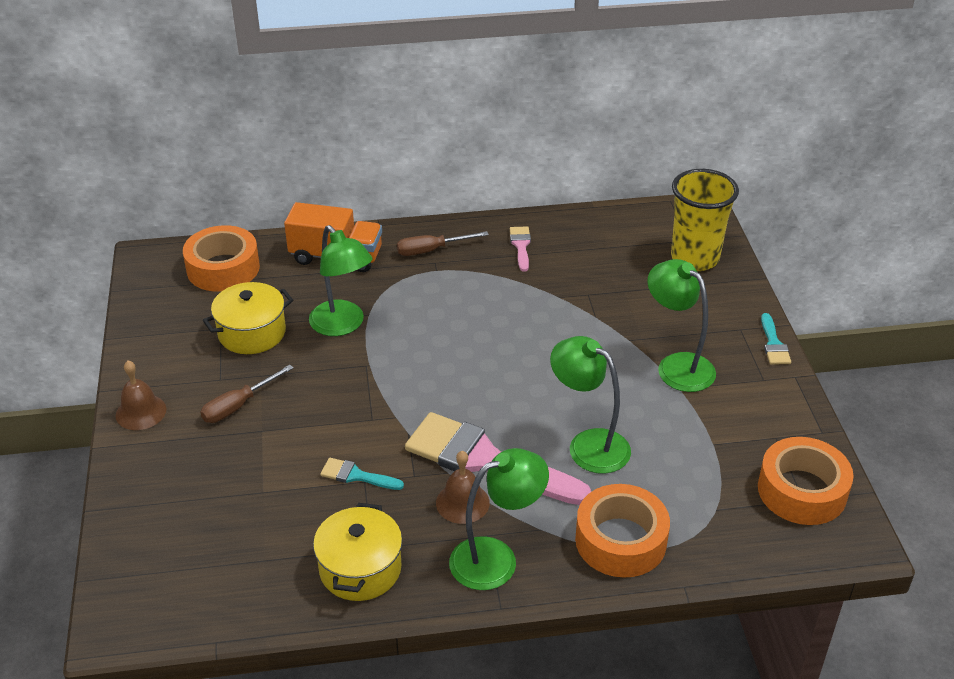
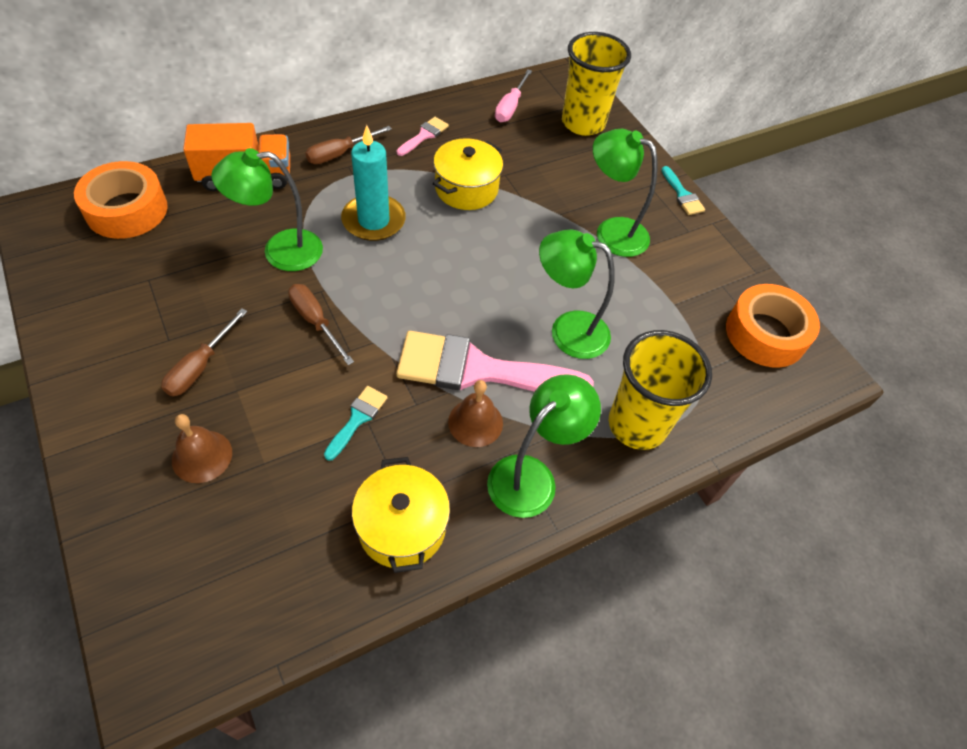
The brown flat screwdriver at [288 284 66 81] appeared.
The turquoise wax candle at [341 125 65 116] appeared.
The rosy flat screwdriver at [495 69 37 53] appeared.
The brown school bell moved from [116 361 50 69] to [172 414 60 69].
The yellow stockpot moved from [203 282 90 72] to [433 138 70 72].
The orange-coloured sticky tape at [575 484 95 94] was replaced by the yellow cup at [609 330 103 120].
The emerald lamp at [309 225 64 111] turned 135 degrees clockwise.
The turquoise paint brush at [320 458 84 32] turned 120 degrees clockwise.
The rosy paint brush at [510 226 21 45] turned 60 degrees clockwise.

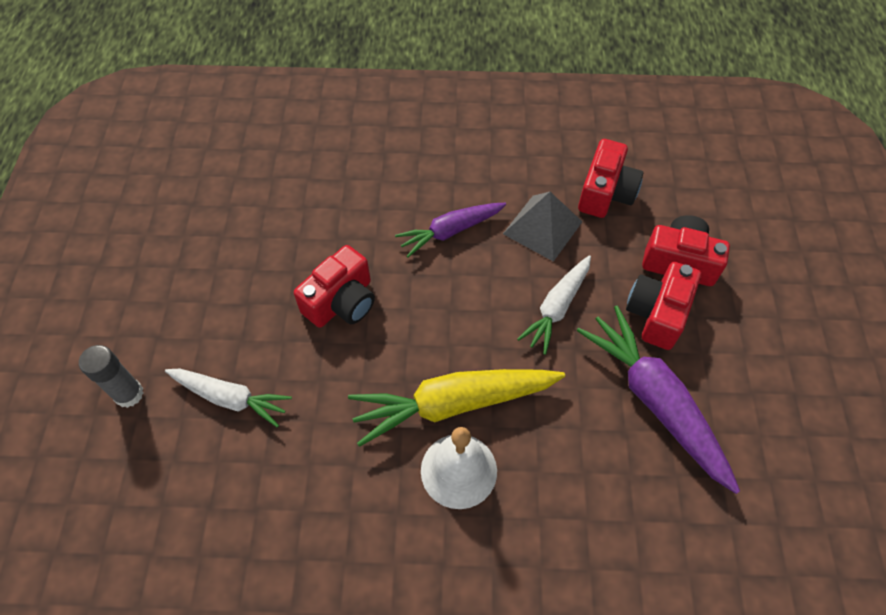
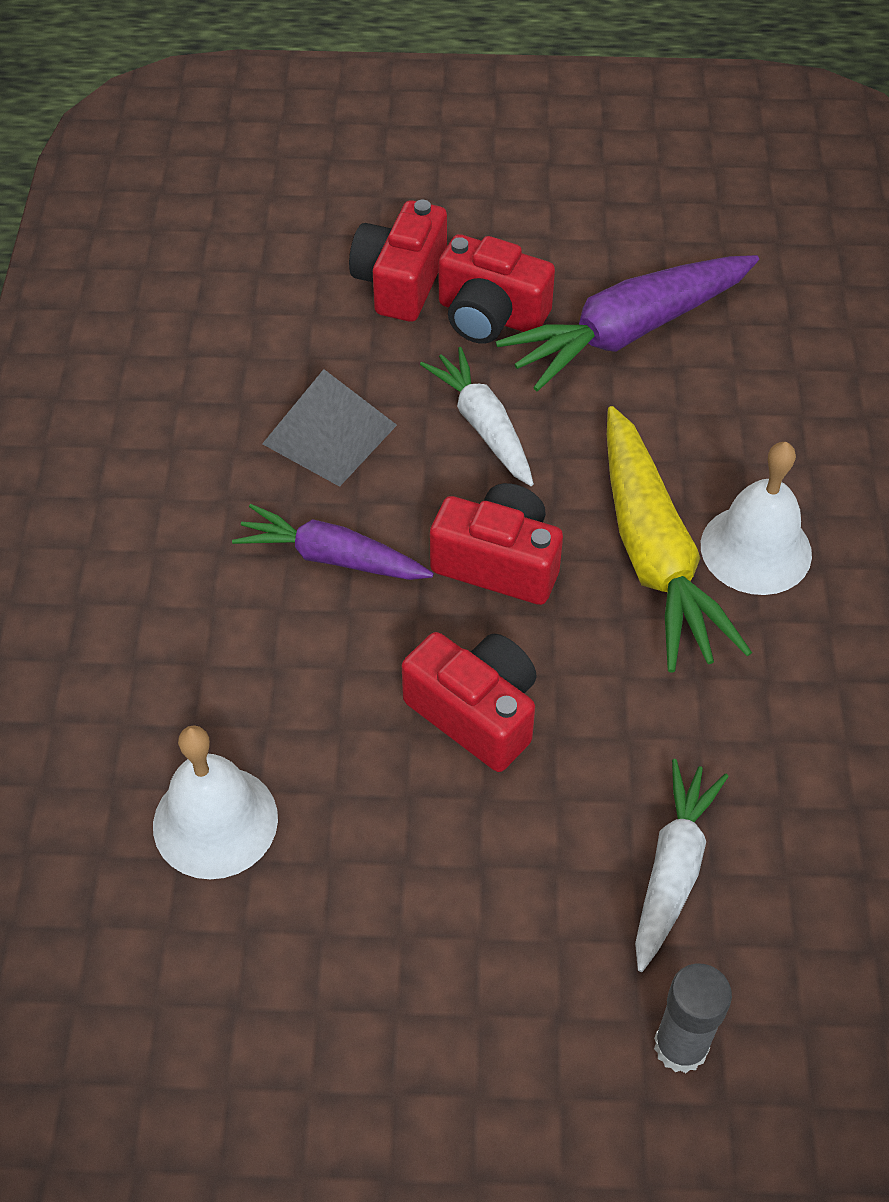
The snow-white school bell at [153 725 125 154] appeared.
The scarlet photo camera moved from [578 139 65 79] to [430 483 133 122].
The purple carrot at [395 203 111 54] turned 135 degrees clockwise.
The snow-white carrot at [517 255 74 100] turned 150 degrees counterclockwise.

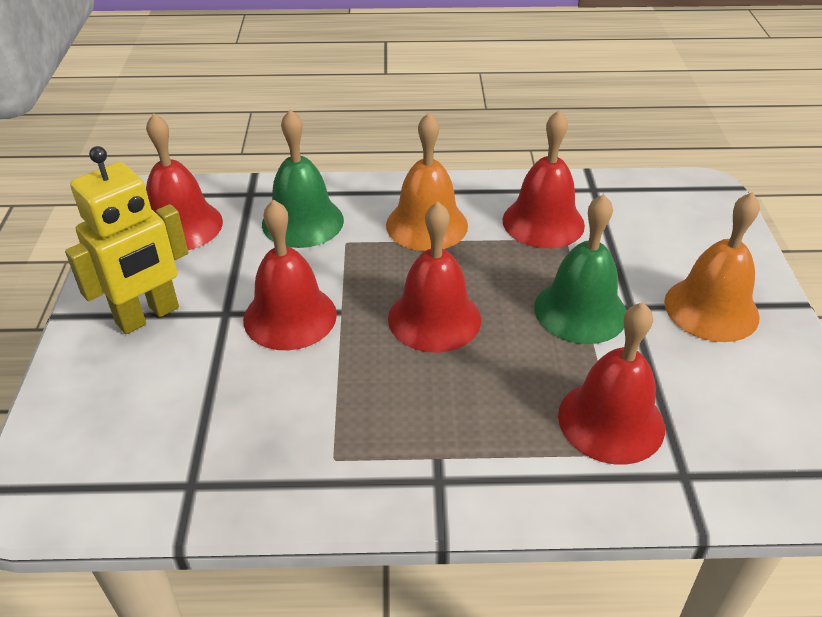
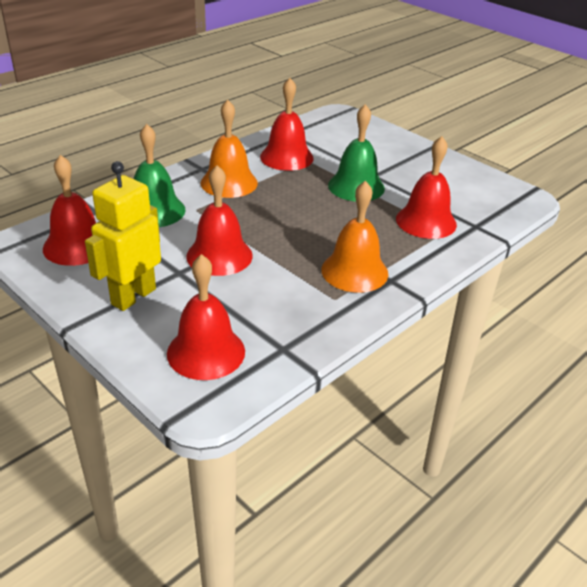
The scarlet school bell moved from [388 202 93 151] to [167 254 78 126].
The orange-coloured school bell moved from [664 192 96 150] to [321 181 67 112].
The yellow robot at [65 146 123 188] turned 150 degrees counterclockwise.

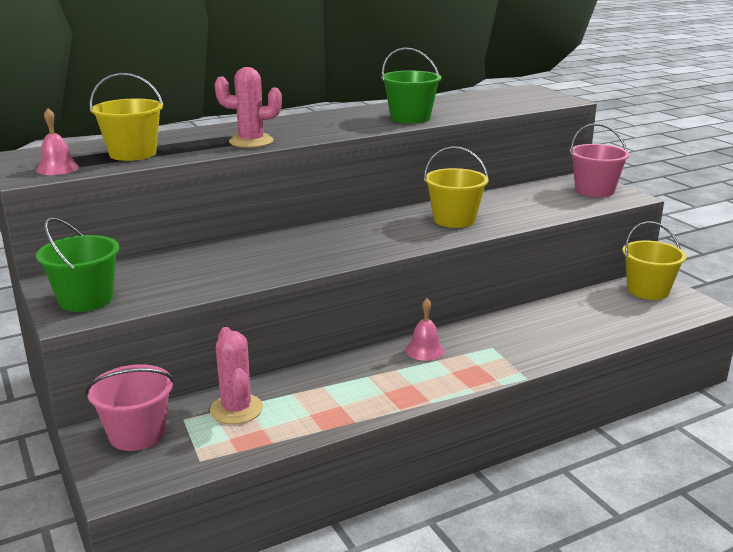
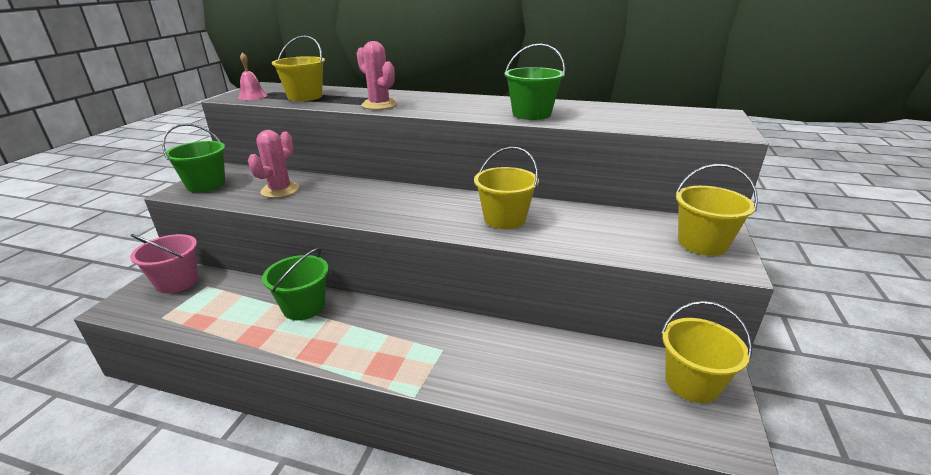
The rosy school bell at [406 298 39 63] disappeared.
The emerald pail at [262 248 67 72] appeared.
The rosy cactus moved from [210 327 53 97] to [248 130 51 68].
The rosy pail at [570 123 60 74] became the yellow pail at [675 164 83 92].

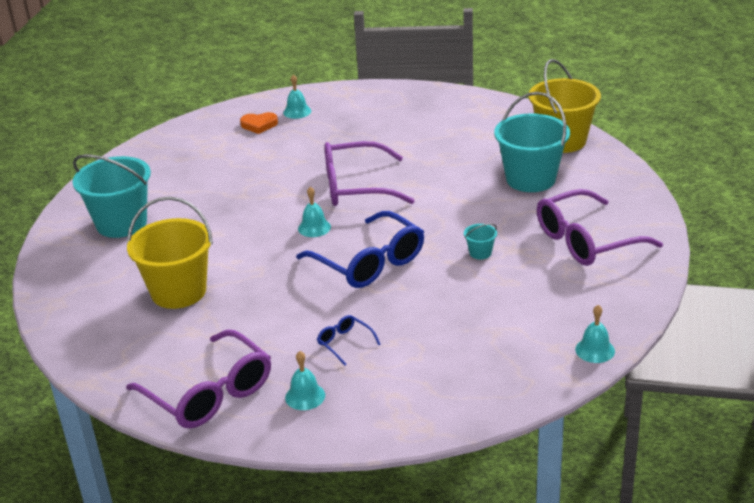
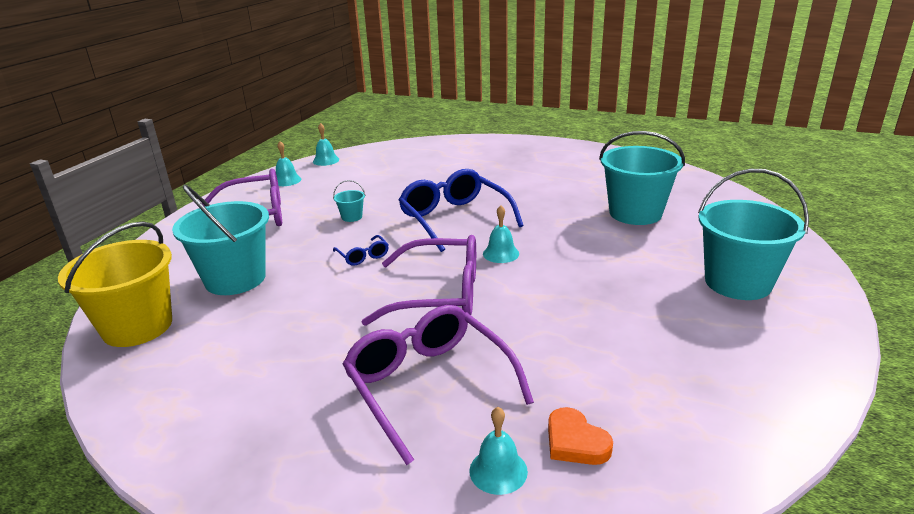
The purple spectacles moved from [126 329 145 99] to [343 305 191 160].
The turquoise school bell moved from [285 351 40 59] to [276 141 25 45].
The blue spectacles moved from [317 315 63 51] to [333 235 56 31].
The yellow pail at [127 196 86 113] became the turquoise pail at [599 131 86 94].
The orange-coloured love heart at [240 112 38 22] turned 135 degrees counterclockwise.

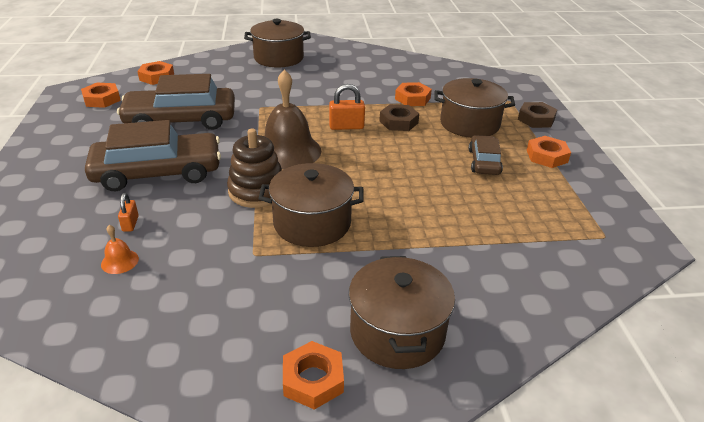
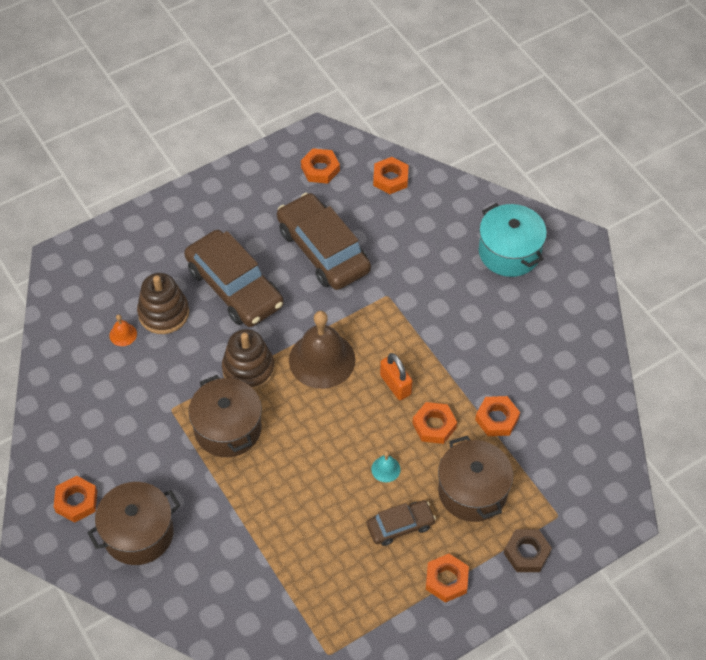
The turquoise school bell at [371 451 30 31] appeared.
The orange-coloured padlock at [118 193 21 39] was replaced by the brown stacking toy at [137 273 52 61].
The brown stockpot at [244 19 67 48] became the turquoise stockpot at [479 203 68 74].
The brown hex nut at [379 104 40 27] became the orange-coloured hex nut at [412 402 45 42].

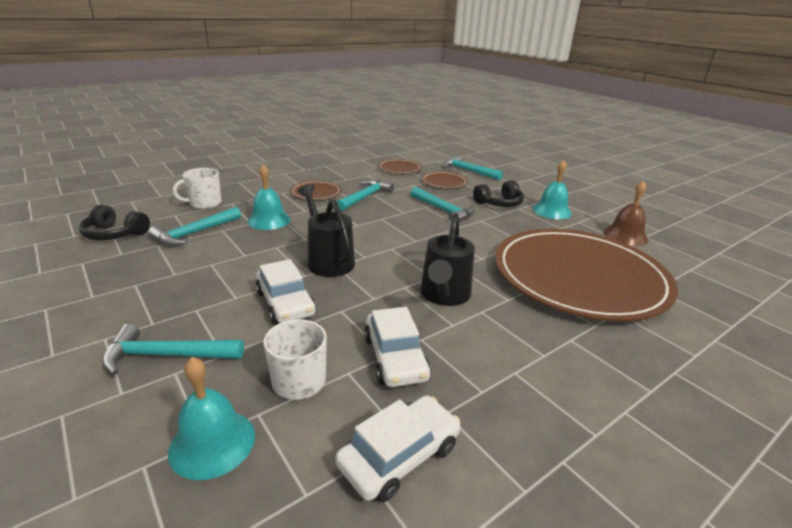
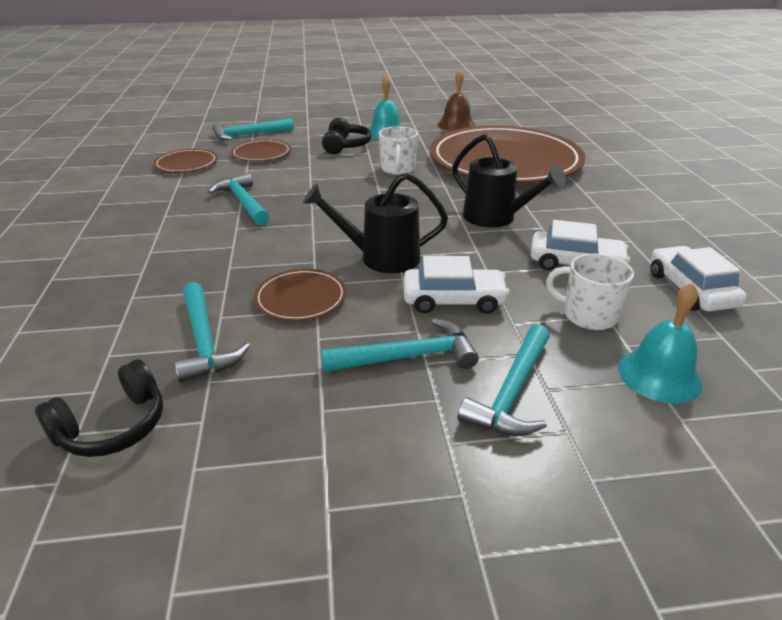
The turquoise school bell at [247 164 44 66] disappeared.
The snow-white mug moved from [173 168 49 41] to [379 126 39 49].
The brown flat dish moved from [290 181 52 19] to [254 269 93 52].
The turquoise carpenter's hammer moved from [410 187 65 35] to [321 318 158 54].

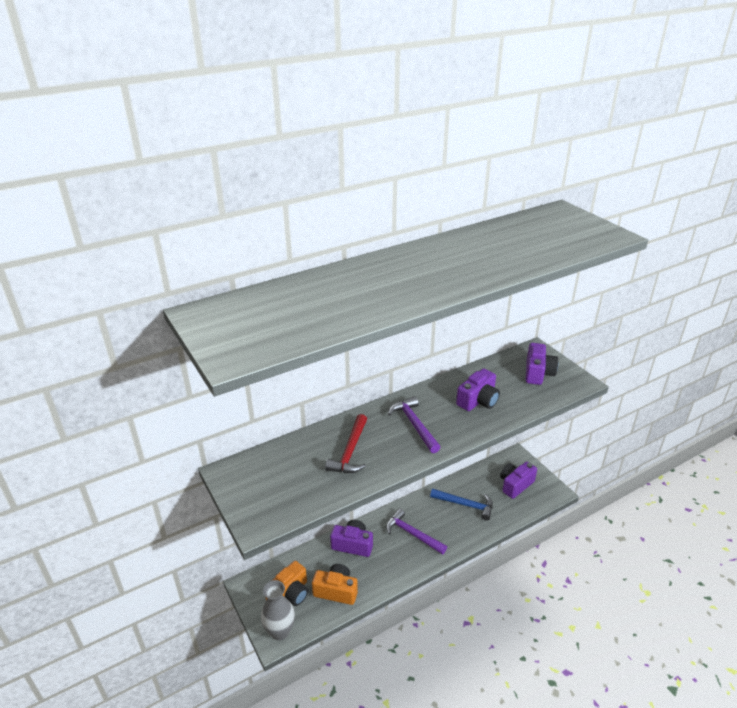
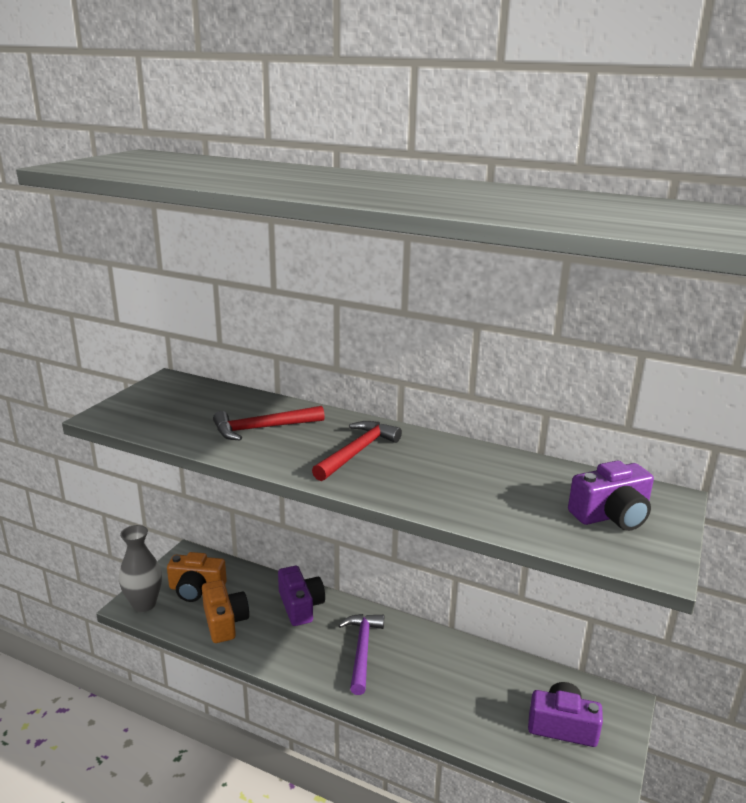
The blue carpenter's hammer at [430 489 63 32] disappeared.
The purple photo camera at [456 368 44 43] disappeared.
The purple carpenter's hammer at [388 396 53 57] became the scarlet carpenter's hammer at [312 421 90 60].

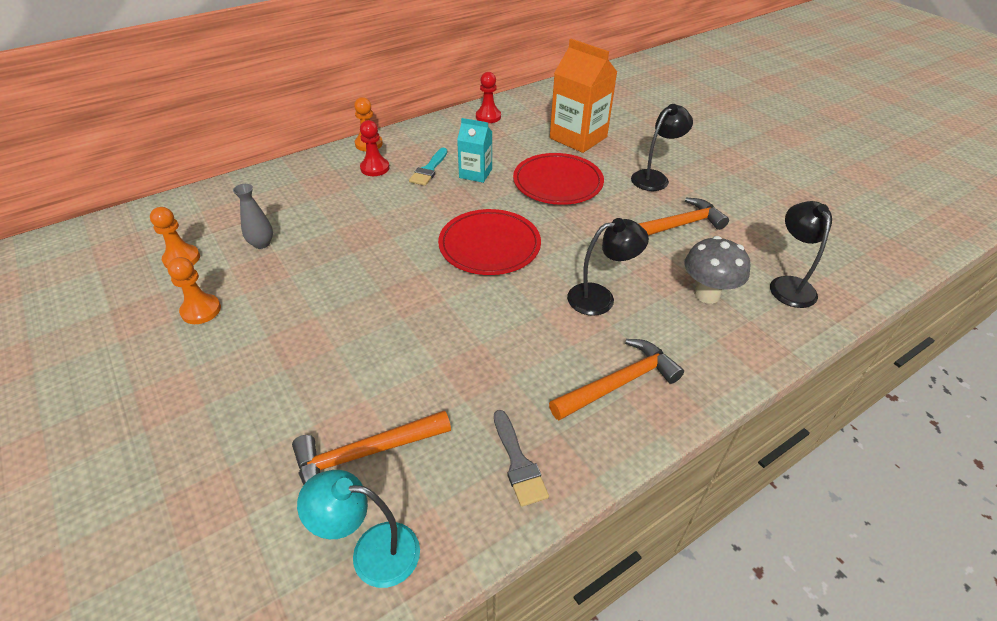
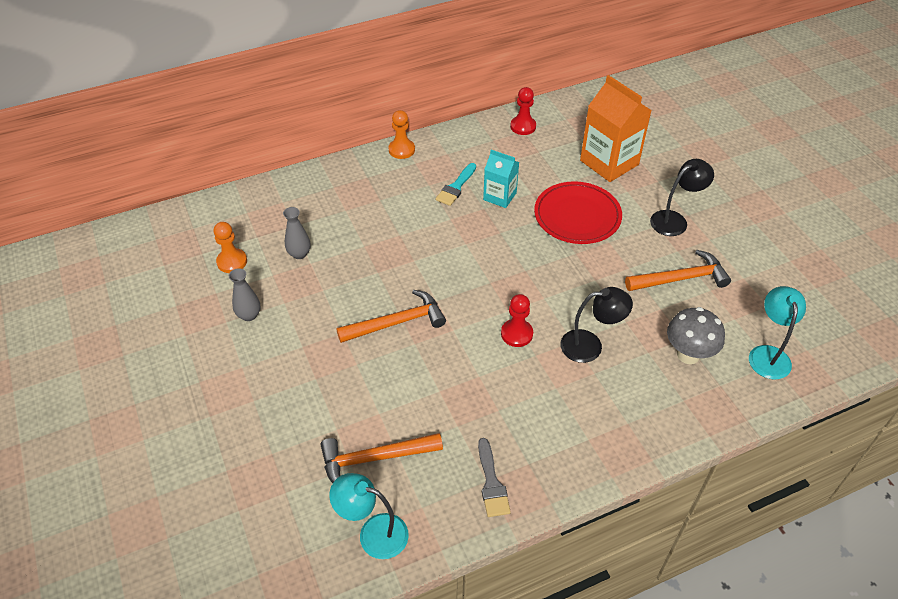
The scarlet flat dish at [438 209 103 66] disappeared.
The scarlet game pawn moved from [360 120 29 56] to [501 294 32 53].
The orange-coloured carpenter's hammer moved from [549 339 135 81] to [336 290 110 53].
The orange-coloured game pawn at [167 257 54 67] was replaced by the ash-grey vase at [229 268 32 53].
The black lamp at [770 201 62 107] became the turquoise lamp at [749 286 57 93].

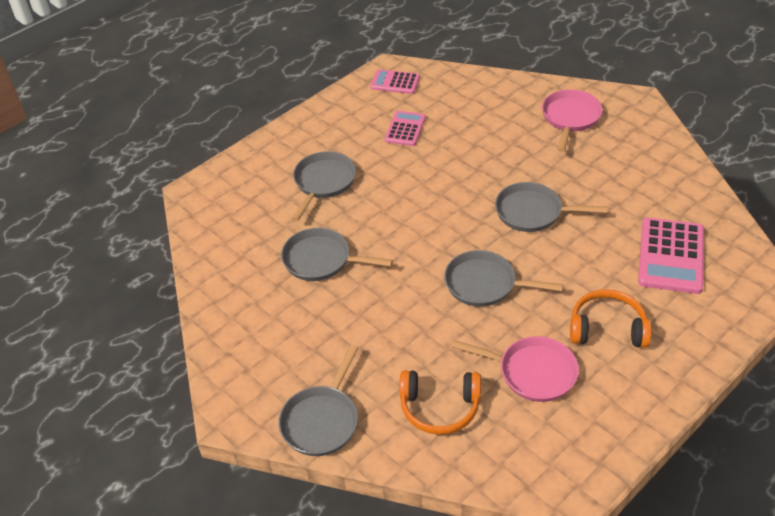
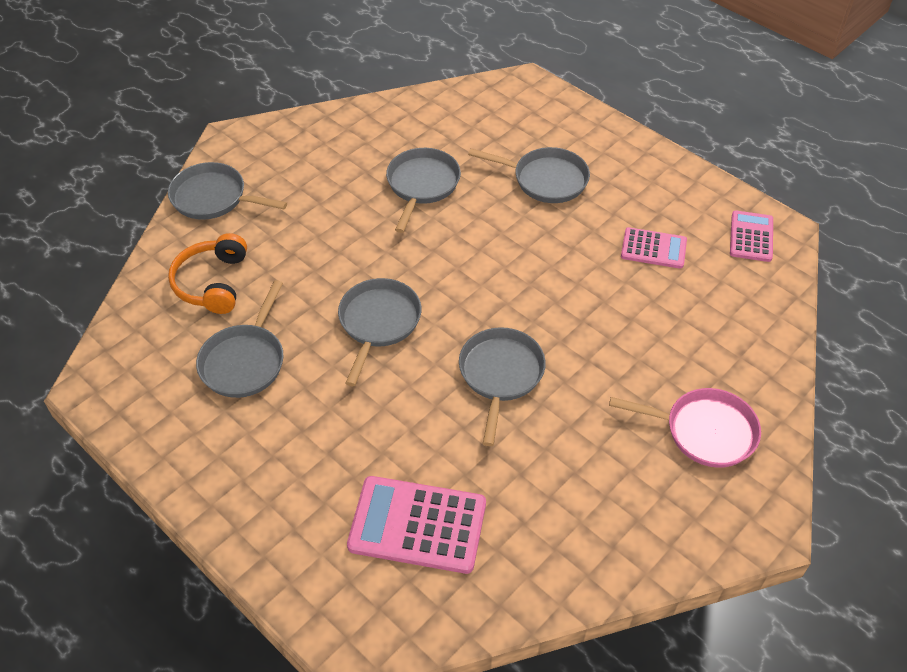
The orange-coloured headphones at [570 289 82 59] disappeared.
The rosy skillet at [452 336 127 66] became the ash-grey skillet at [196 280 87 118].

